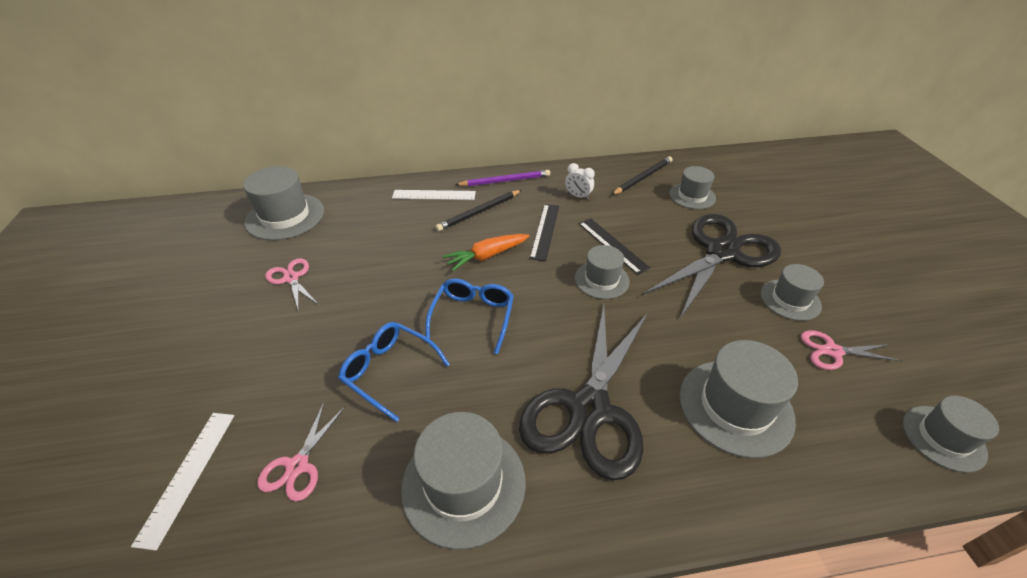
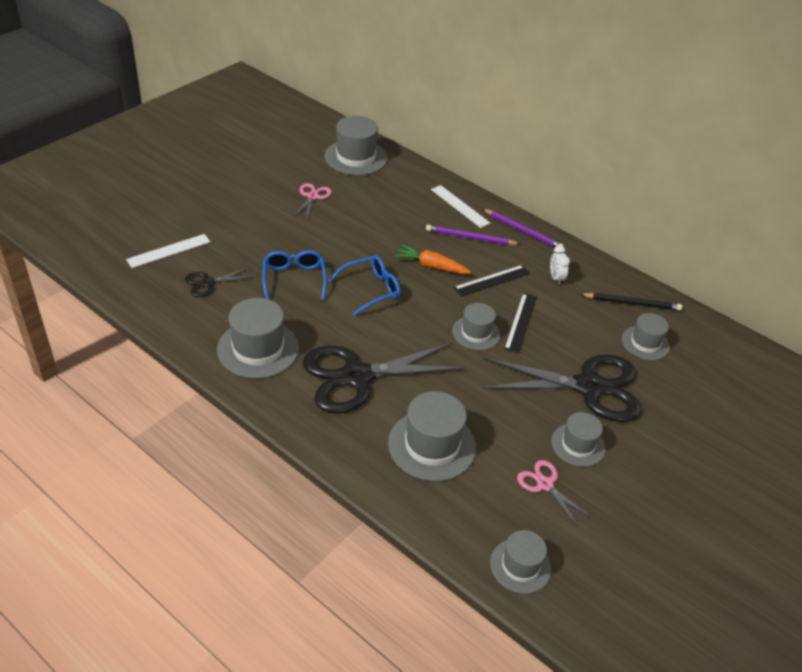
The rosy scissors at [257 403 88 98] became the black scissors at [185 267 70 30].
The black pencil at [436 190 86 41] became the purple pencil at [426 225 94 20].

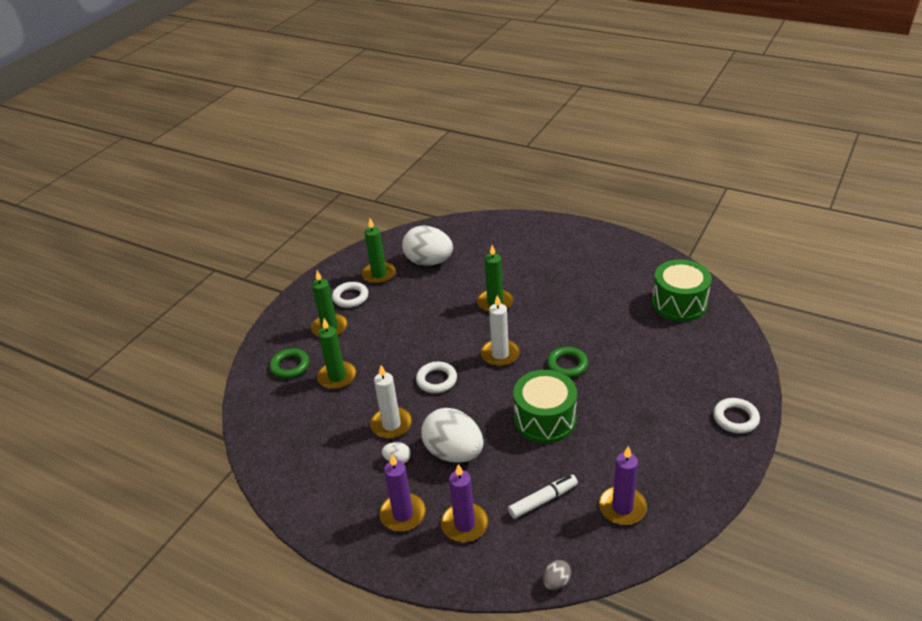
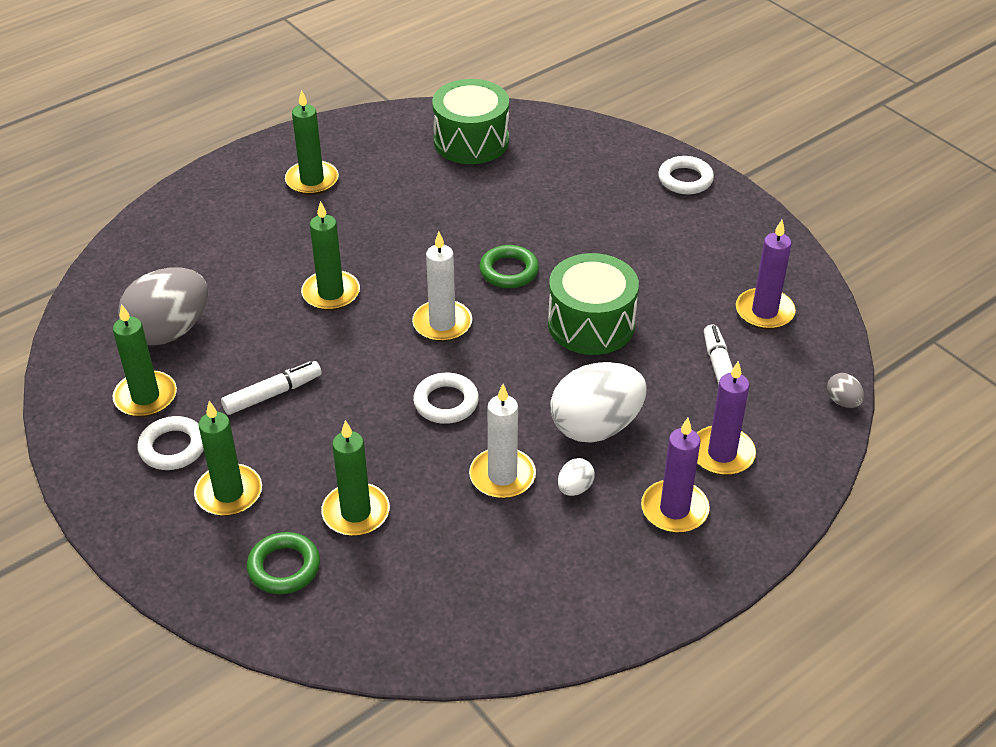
The snow-white felt pen at [221 361 101 54] appeared.
The emerald wax candle at [285 90 54 105] appeared.
The snow-white egg at [402 225 51 41] became the ash-grey egg at [118 267 90 78].

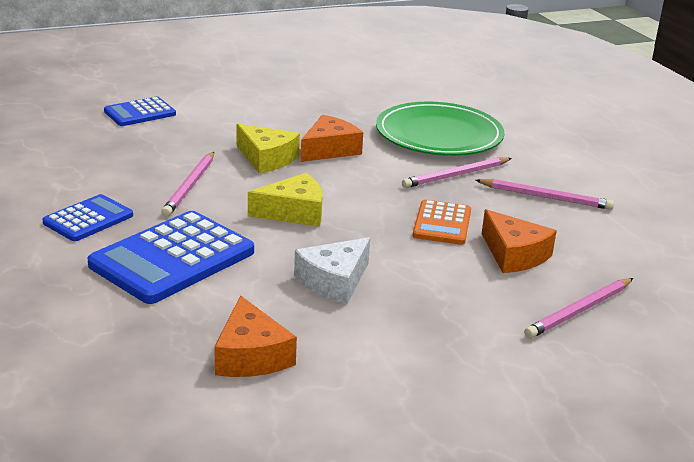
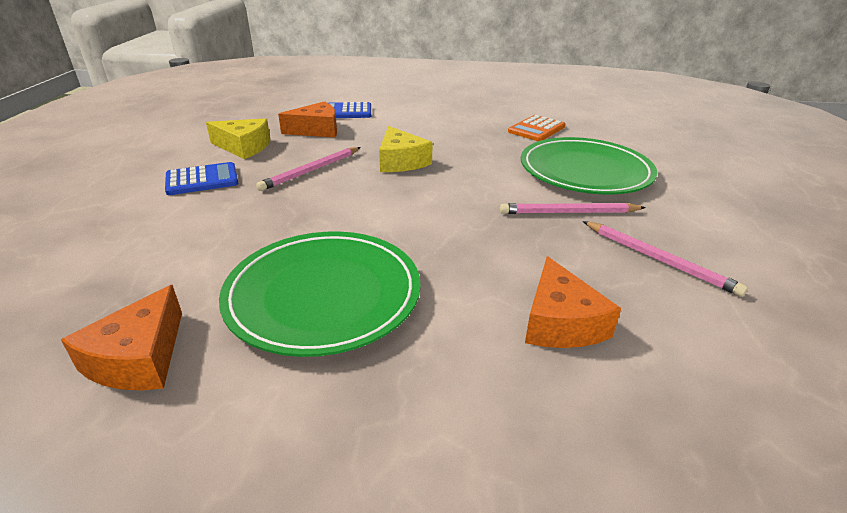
The blue pocket calculator at [87 211 167 93] disappeared.
The rosy pencil at [524 278 109 60] disappeared.
The yellow cheese wedge moved from [248 173 75 54] to [206 118 65 41].
The orange-coloured cheese wedge moved from [301 115 62 47] to [278 101 59 37].
The orange-coloured pocket calculator moved from [413 200 58 45] to [508 115 57 26].
The snow-white cheese wedge at [294 237 76 67] was replaced by the emerald flat dish at [219 231 202 126].

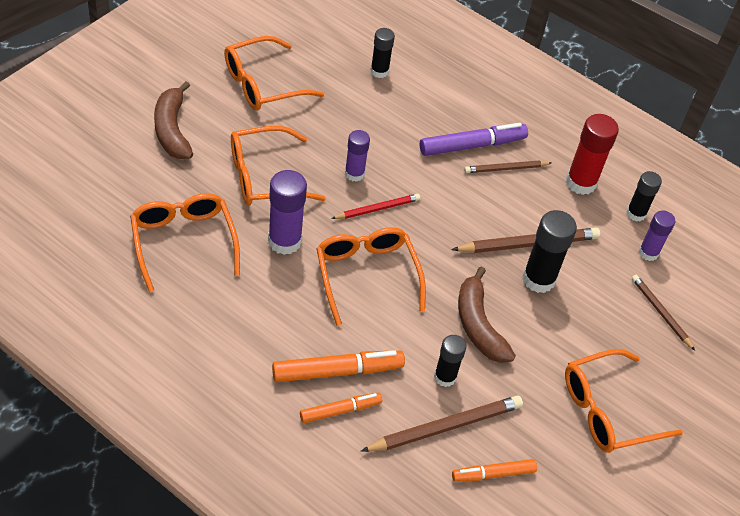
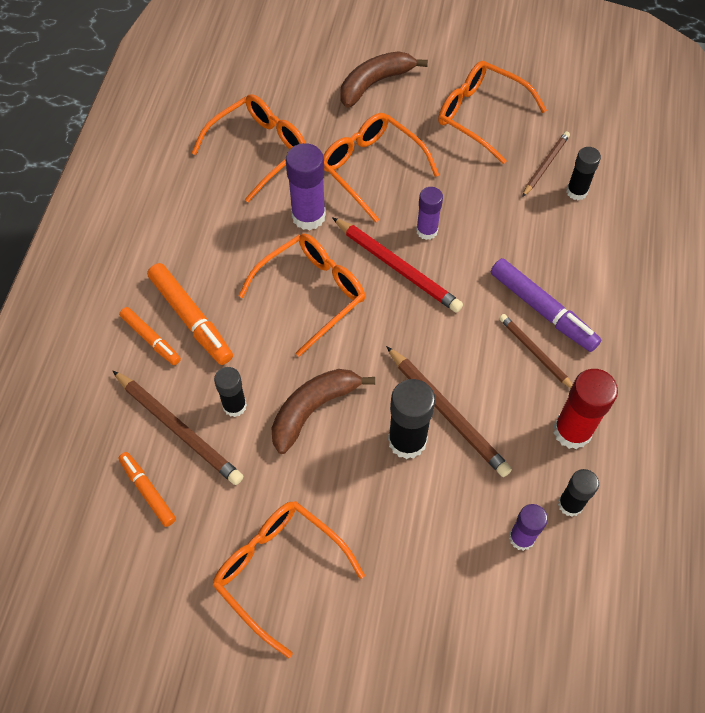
The brown pencil moved from [632 275 63 75] to [522 131 48 66].
The scarlet pencil at [331 194 89 25] changed to 1.61 times the size.

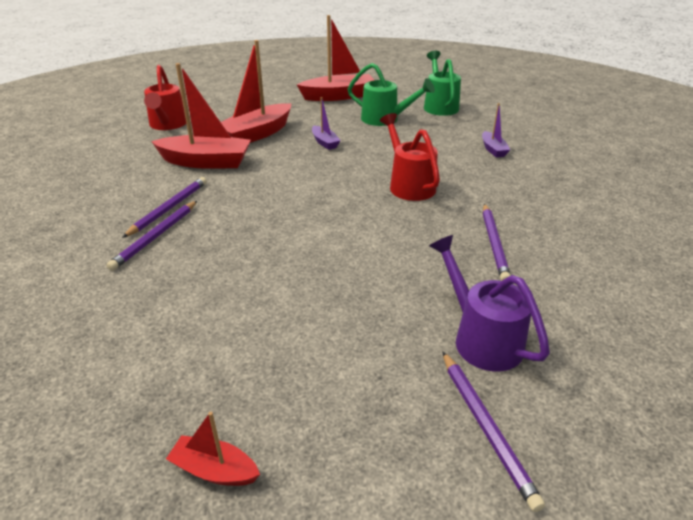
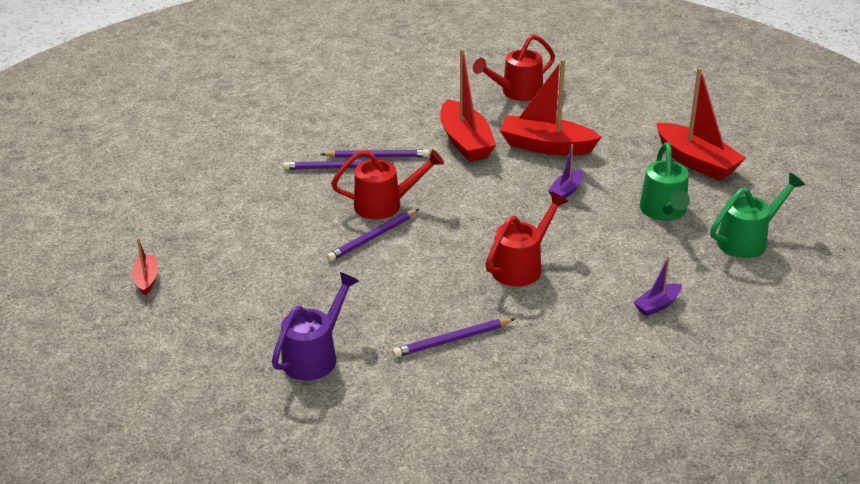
The scarlet watering pot at [331 149 113 70] appeared.
The purple pencil moved from [442 351 103 161] to [327 209 92 52].

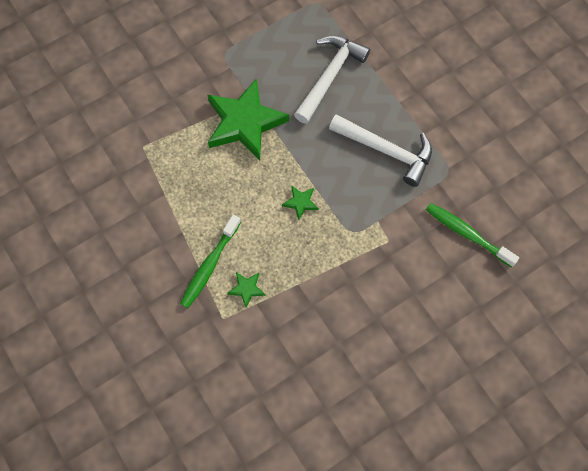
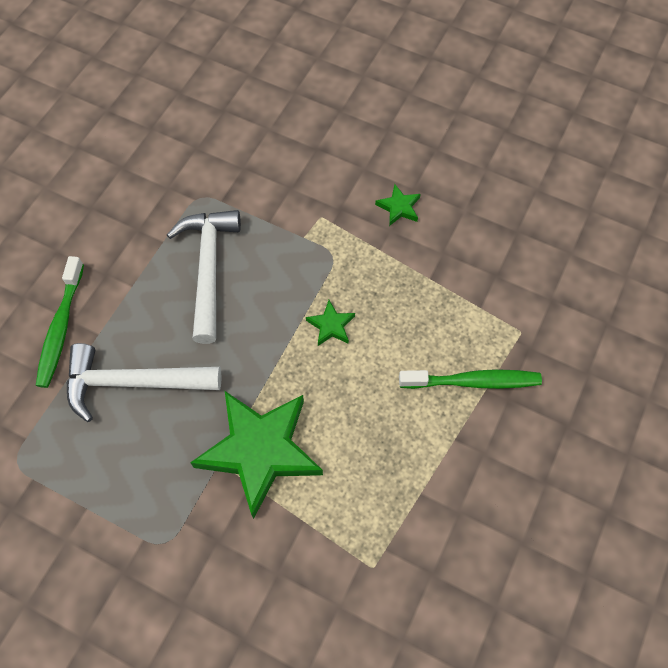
The emerald star shape moved from [227 272 39 35] to [375 184 46 42].
The emerald dental brush moved from [426 203 93 64] to [36 256 48 132].

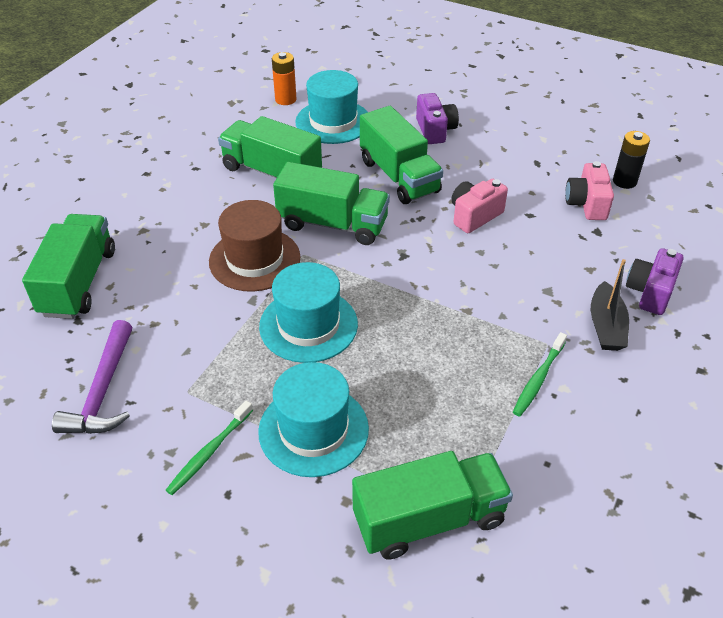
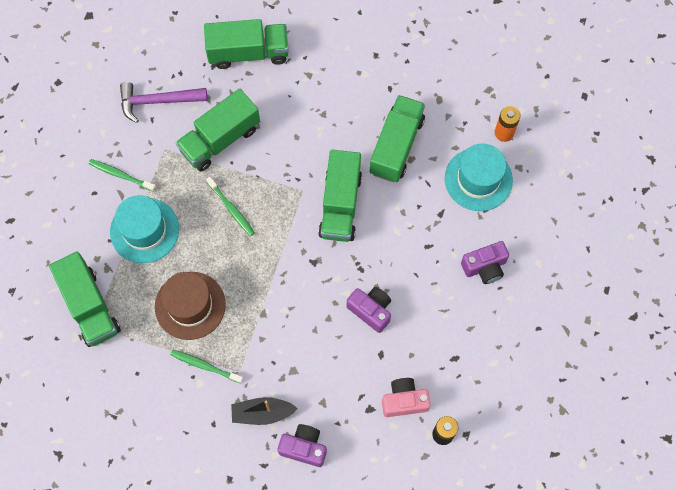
The brown hat moved from [209 200 91 92] to [155 272 71 68].
The emerald lorry moved from [360 106 83 98] to [176 89 84 82].
The turquoise hat at [259 262 99 101] was replaced by the emerald dental brush at [206 177 49 59].
The rosy photo camera at [451 179 57 54] became the purple photo camera at [347 287 44 46].

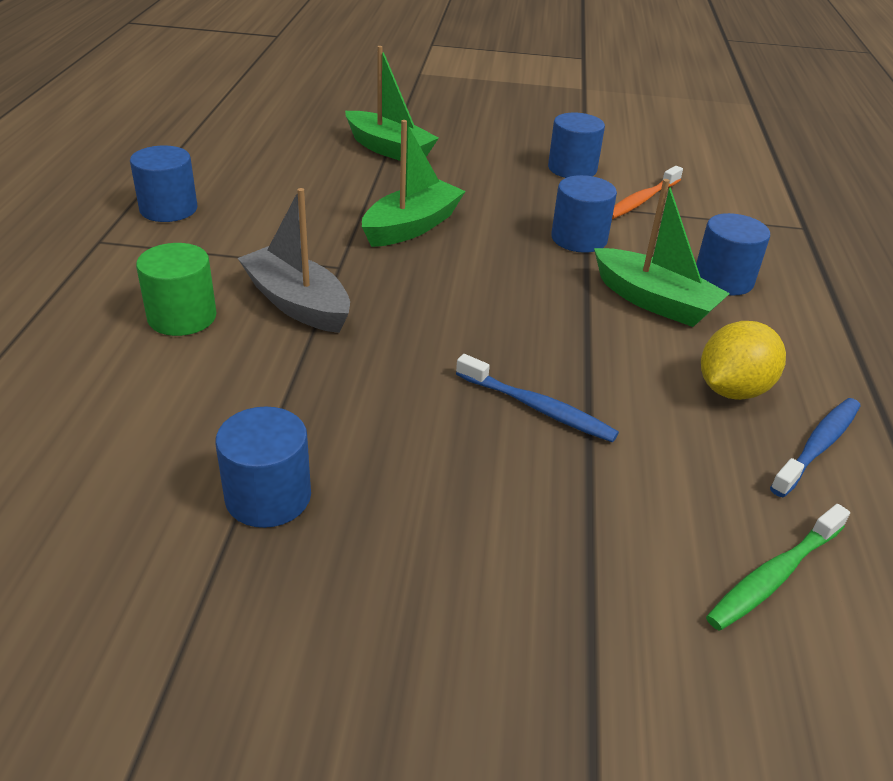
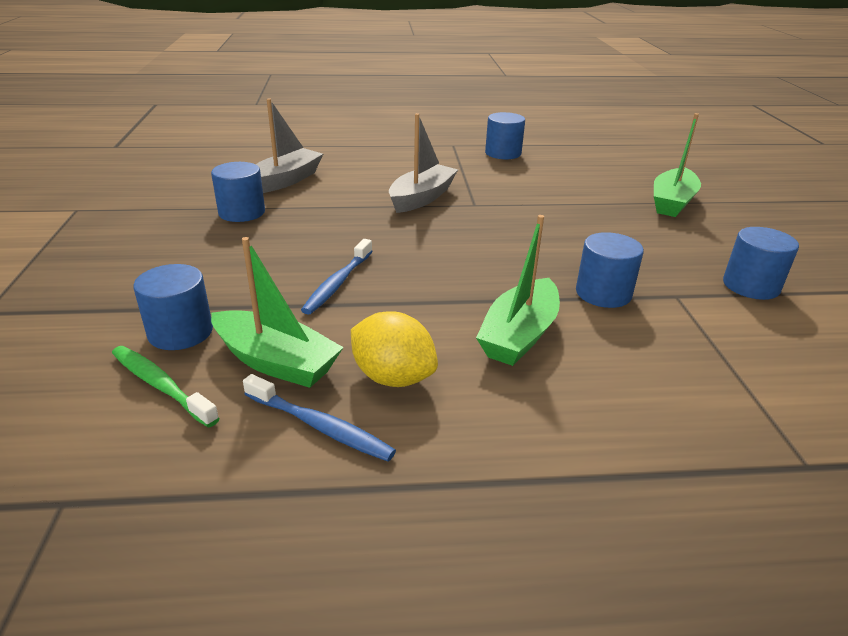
The emerald cylinder shape at [136 243 81 93] disappeared.
The orange-coloured dental brush at [612 166 71 53] disappeared.
The ash-grey boat at [256 98 67 95] appeared.
The emerald boat moved from [362 120 104 127] to [211 237 133 151].
The blue cylinder shape moved from [696 213 74 83] to [133 264 80 86].

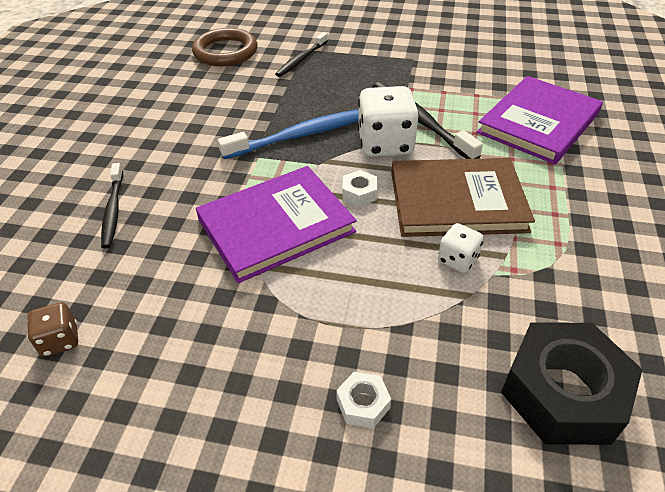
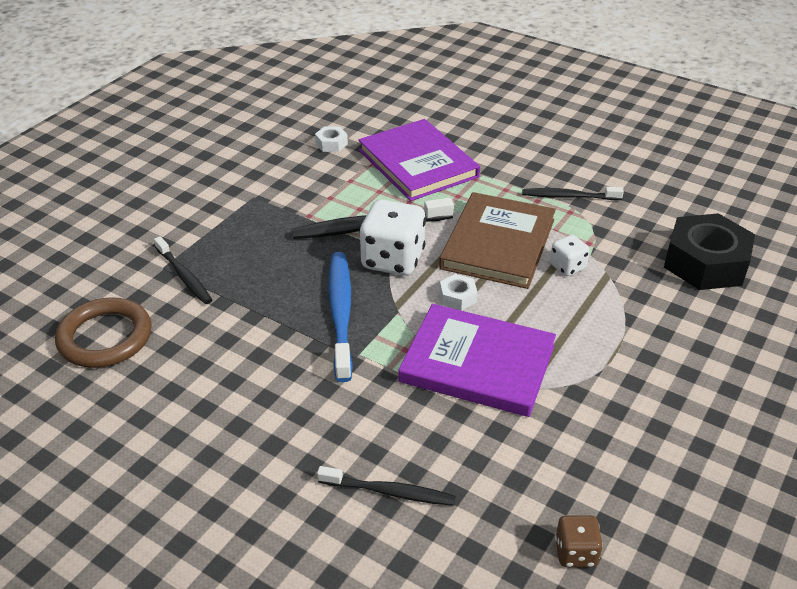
The black dental brush at [522 187 102 13] appeared.
The snow-white hex nut moved from [337 372 54 56] to [315 126 33 26].
The purple hardback at [196 166 161 117] turned 60 degrees counterclockwise.

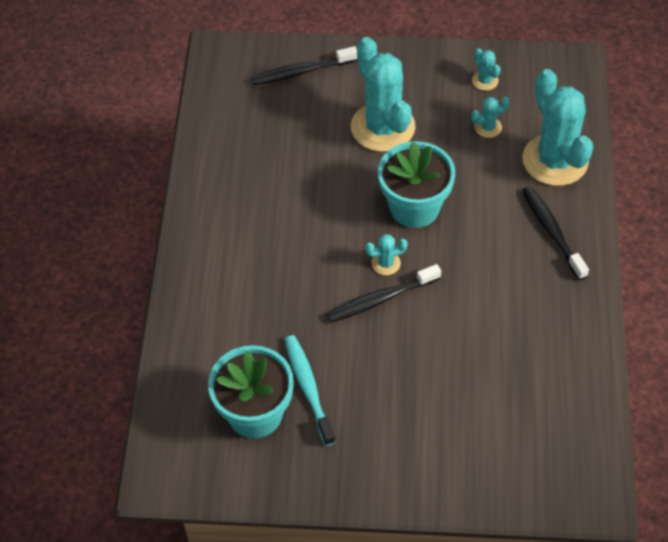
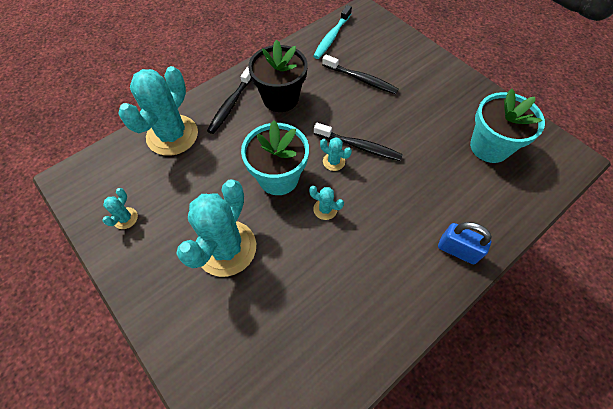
The black plant pot at [248 40 60 72] appeared.
The blue padlock at [438 222 54 42] appeared.
The black dental brush moved from [251 46 107 39] to [322 55 76 39].
The turquoise dental brush moved from [284 335 52 111] to [313 5 39 54].
The turquoise cactus moved from [471 97 39 41] to [309 186 35 34].

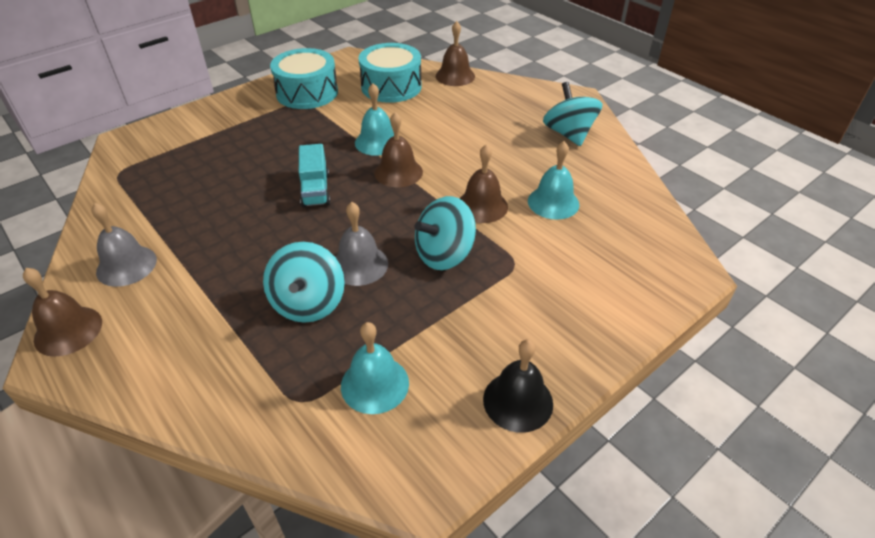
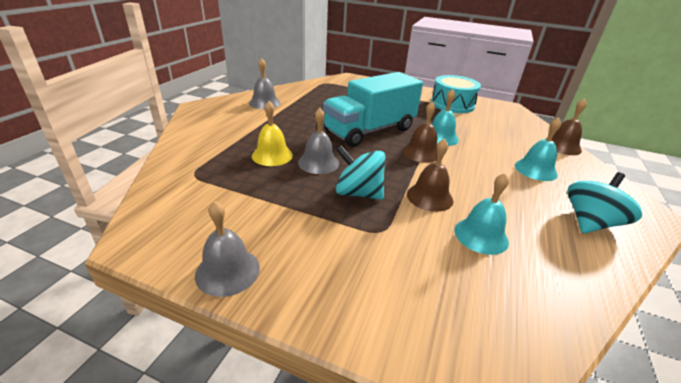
The brown school bell at [23 268 79 89] disappeared.
The turquoise snare drum at [358 43 64 60] disappeared.
The turquoise school bell moved from [341 322 68 92] to [515 117 46 64].
The turquoise toy top at [263 242 82 81] was replaced by the yellow school bell at [252 101 41 65].
The black school bell at [483 339 70 94] became the ash-grey school bell at [195 201 65 96].
The turquoise lorry at [299 144 31 63] changed to 2.11 times the size.

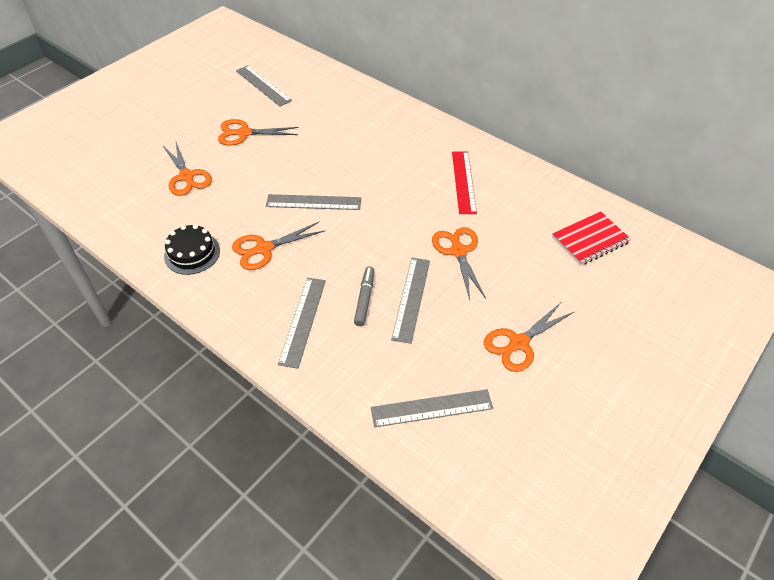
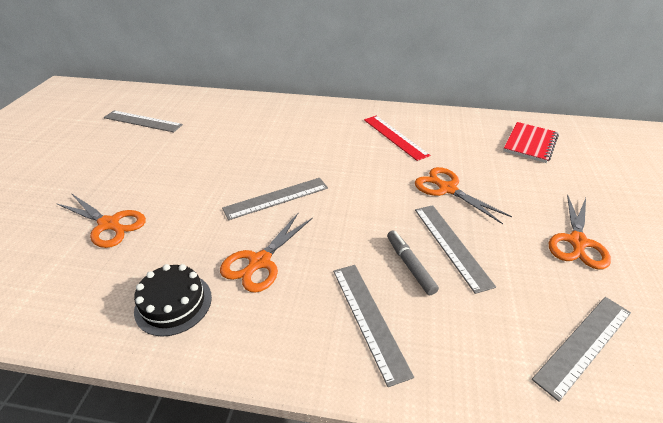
The orange-coloured scissors at [218 119 81 27] disappeared.

